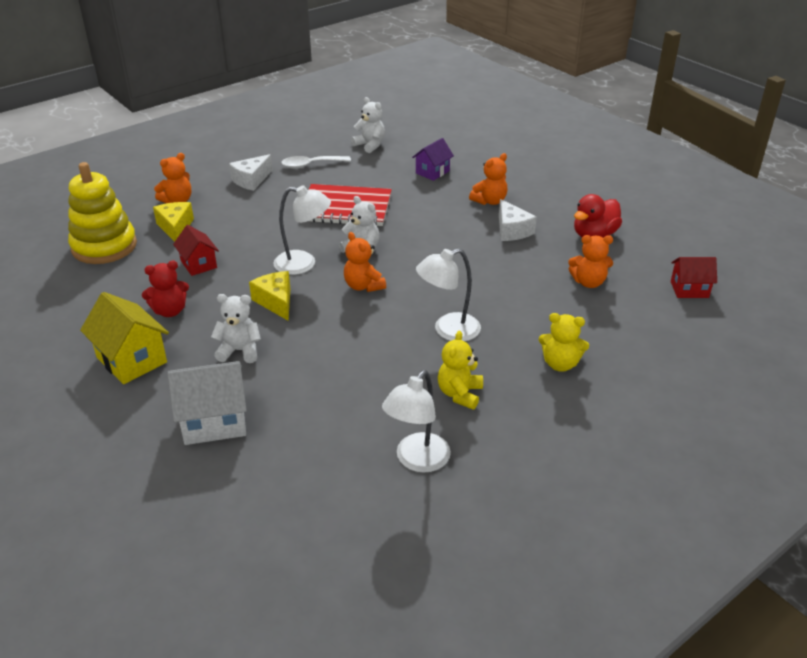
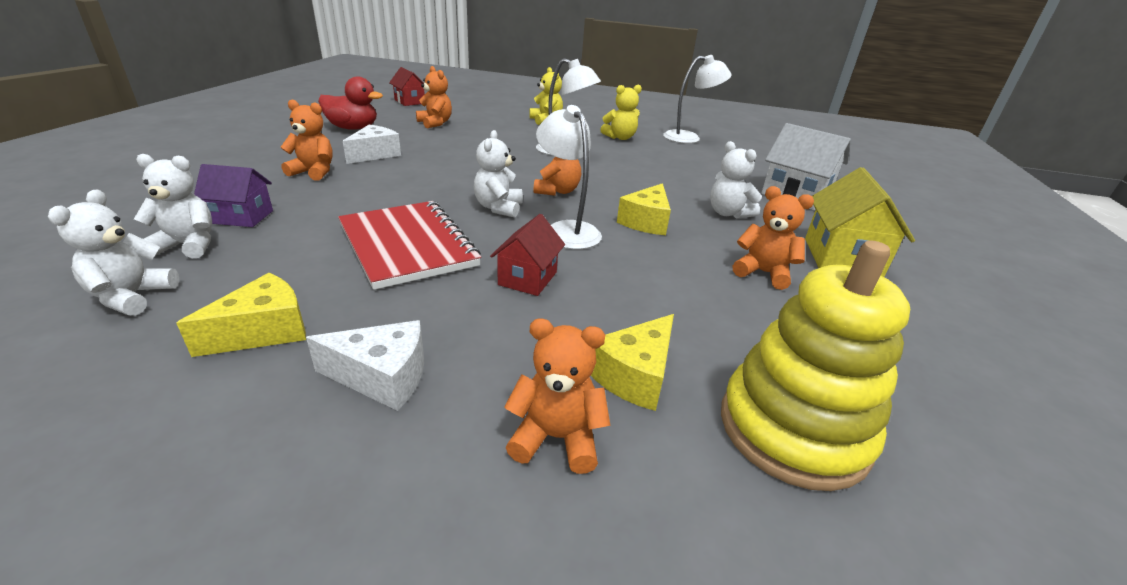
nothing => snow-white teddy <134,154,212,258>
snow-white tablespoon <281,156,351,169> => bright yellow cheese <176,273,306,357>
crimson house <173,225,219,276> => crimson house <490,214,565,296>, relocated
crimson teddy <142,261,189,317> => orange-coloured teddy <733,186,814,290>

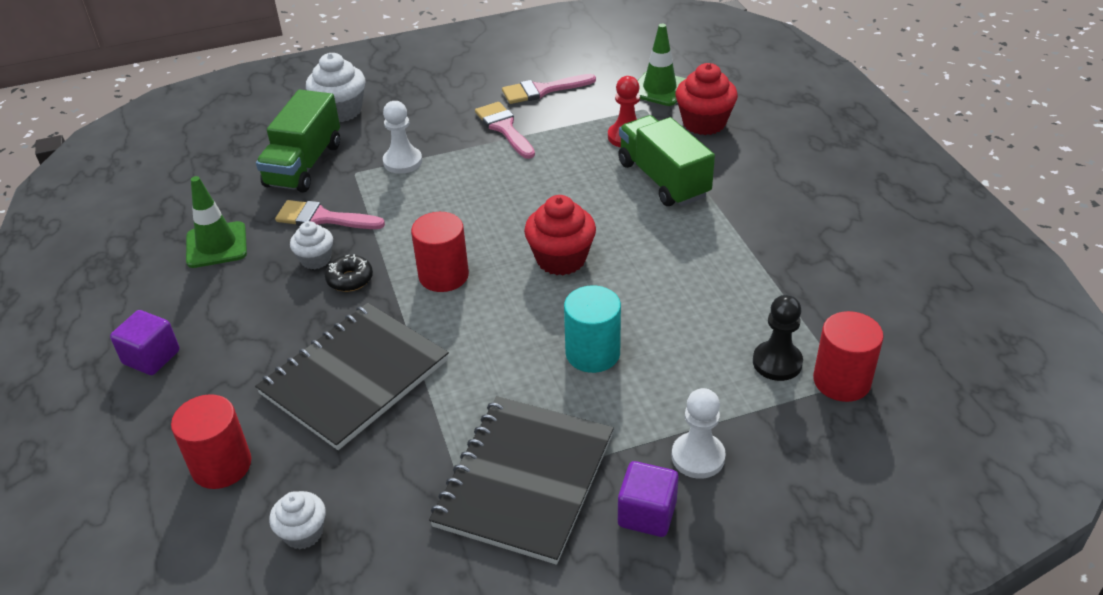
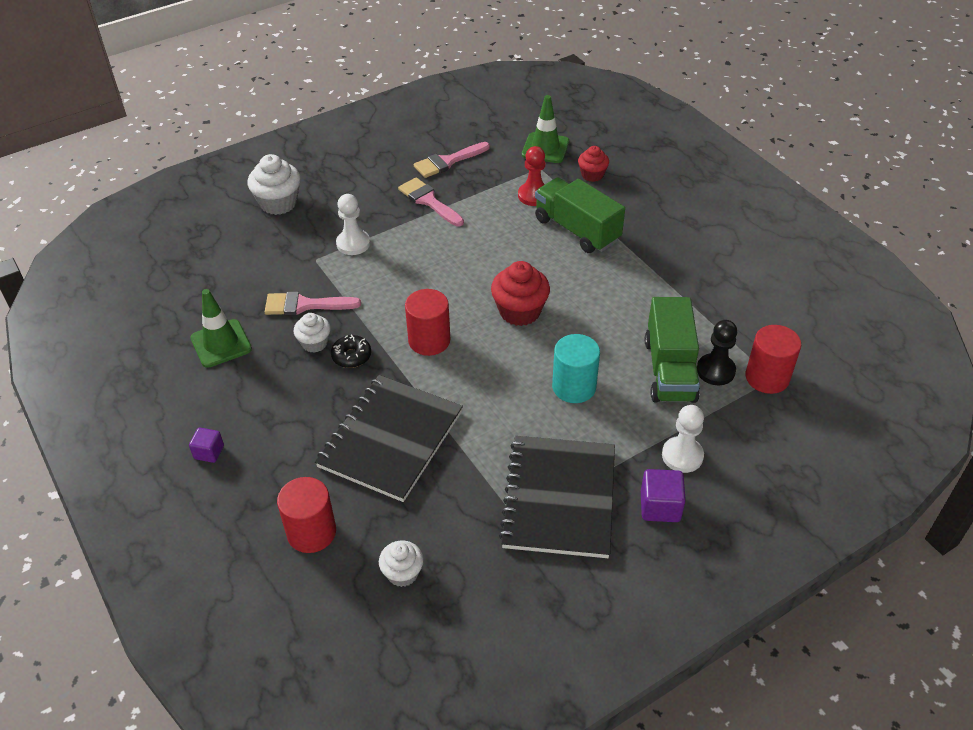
violet block <110,310,179,375> => violet block <189,428,224,463>, x0.66
crimson muffin <676,63,738,135> => crimson muffin <578,146,609,182>, x0.61
emerald truck <256,90,340,192> => emerald truck <645,297,700,403>, relocated

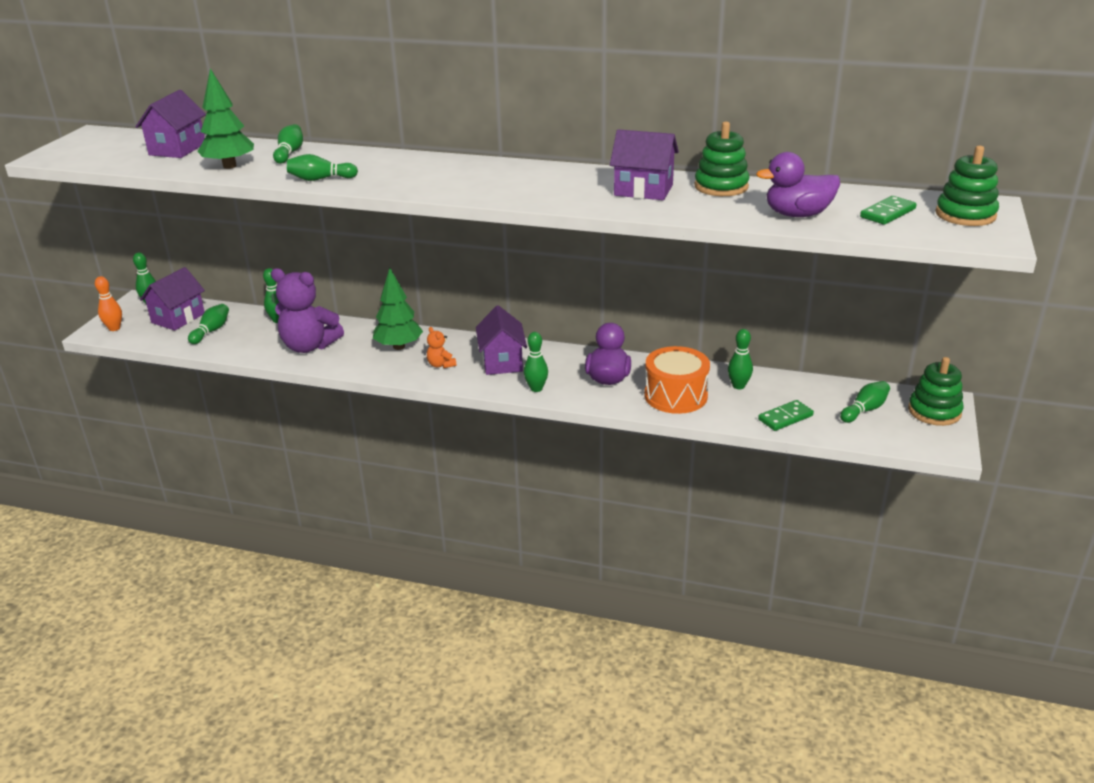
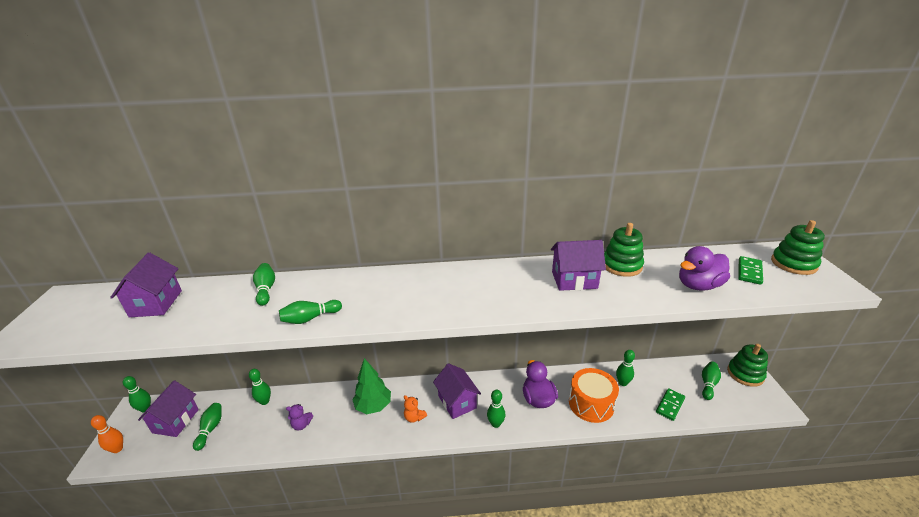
violet teddy <271,268,344,353> => violet teddy <286,404,313,430>, x0.45
emerald fir tree <197,68,254,169> => nothing

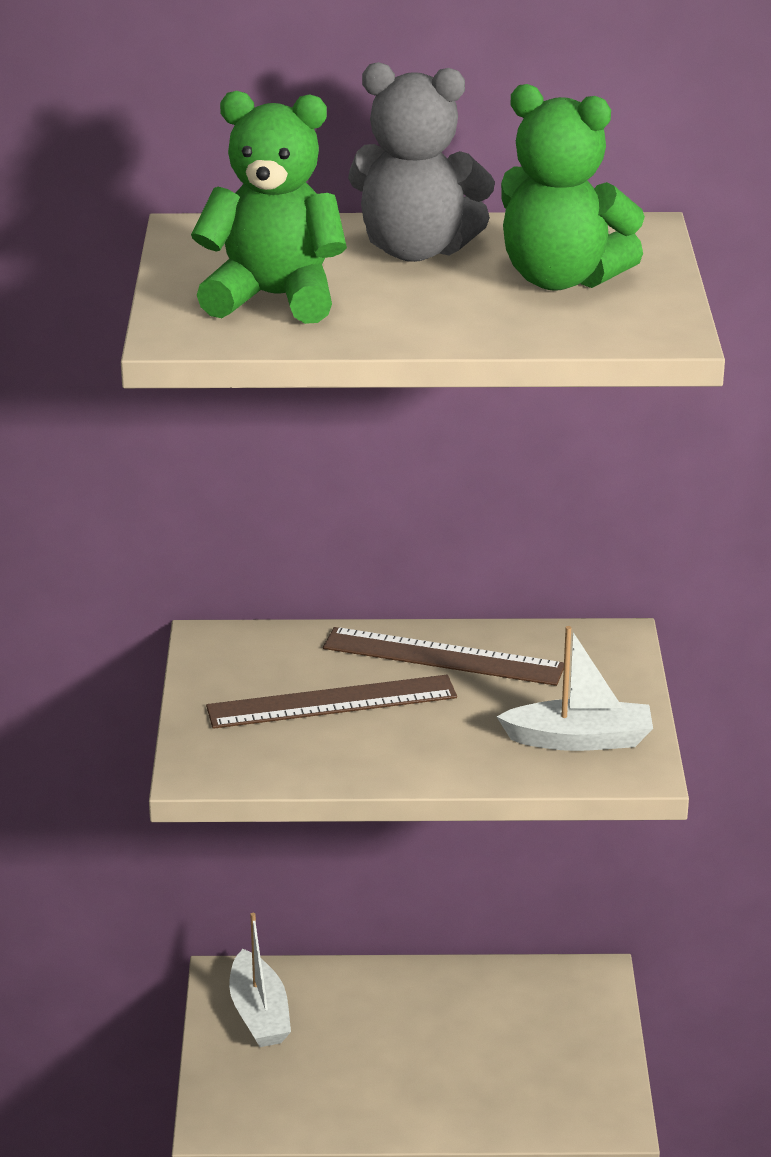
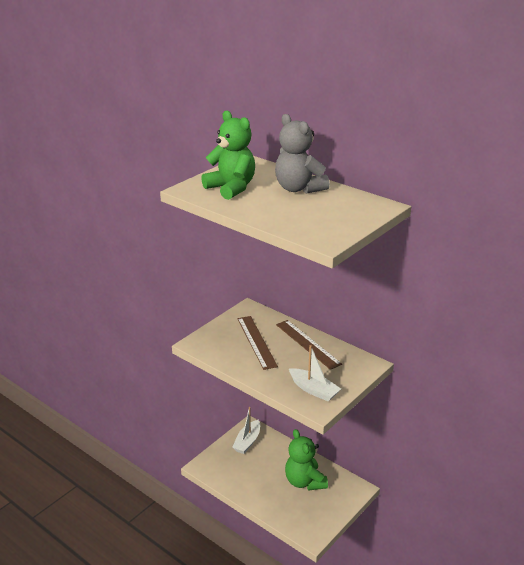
russet straightedge <206,675,457,729> => russet straightedge <237,316,278,370>, 45 degrees clockwise
emerald teddy <501,84,645,290> => emerald teddy <285,429,328,491>, relocated

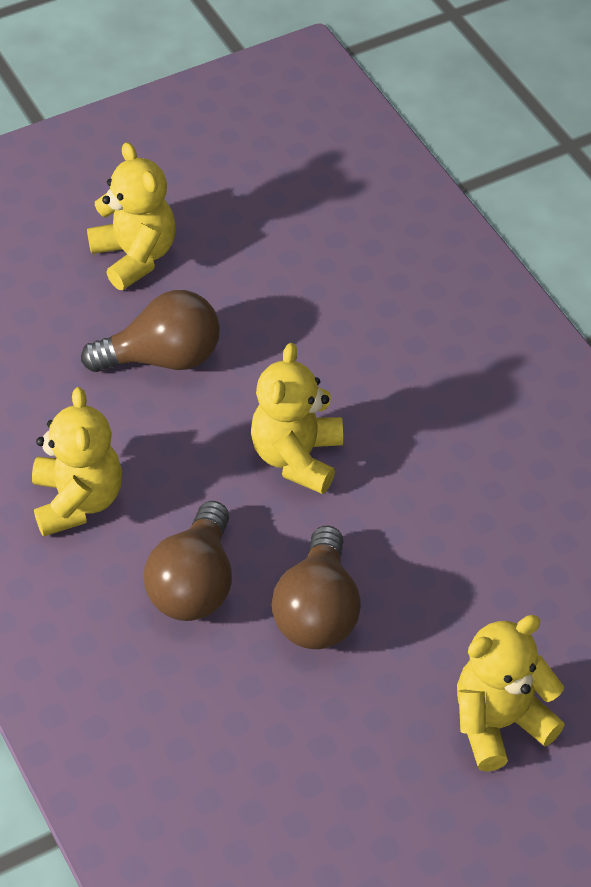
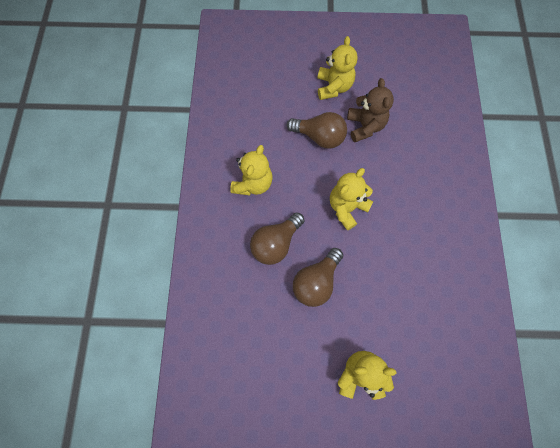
nothing => russet teddy <347,78,394,142>

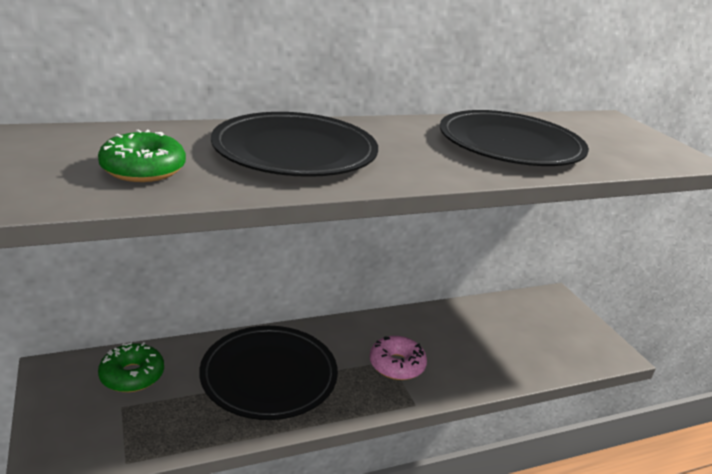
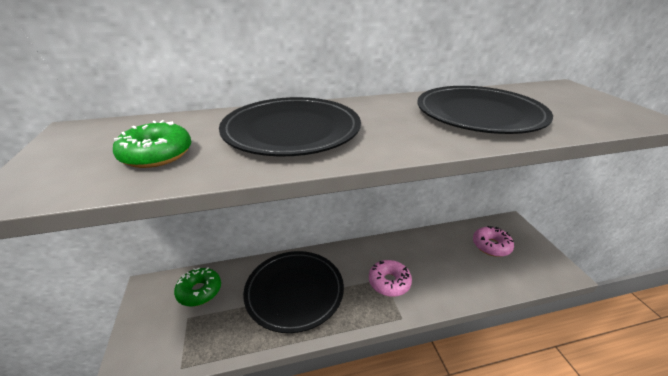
nothing => rosy donut <473,226,514,257>

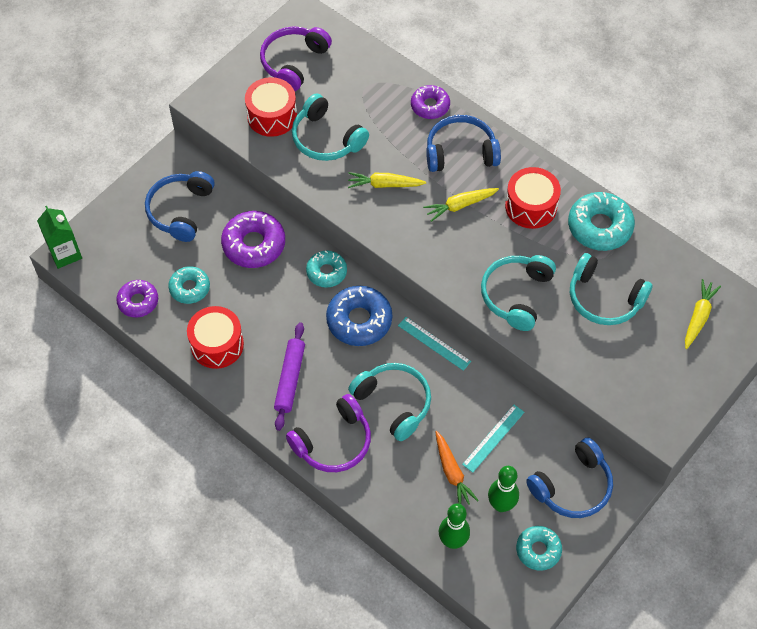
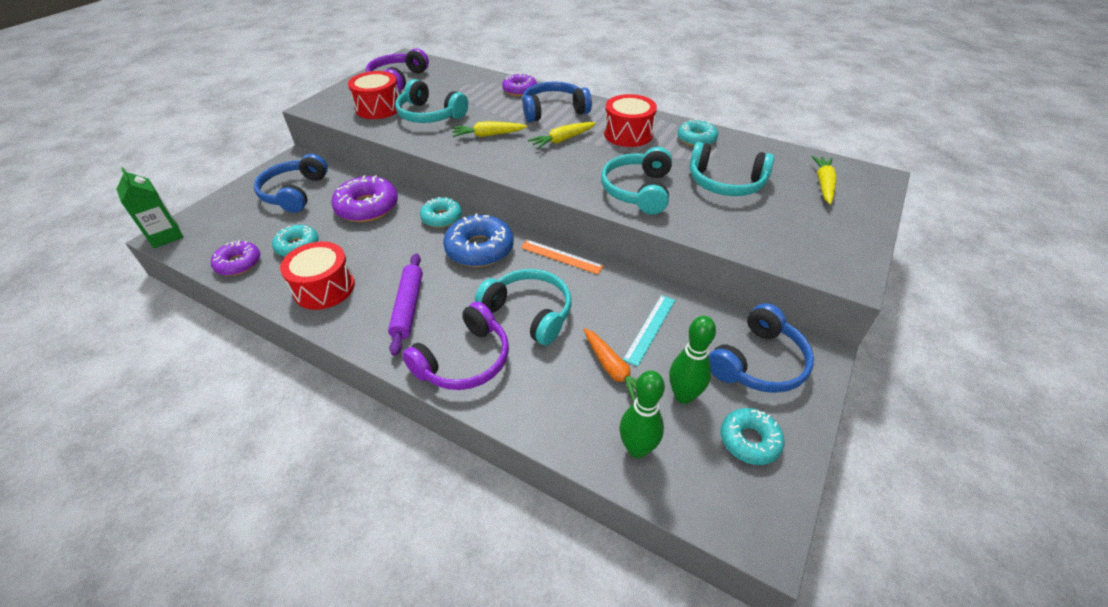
aqua straightedge <398,317,471,371> => orange-coloured straightedge <521,240,604,274>
aqua donut <568,192,635,251> => aqua donut <678,119,718,146>, x0.63

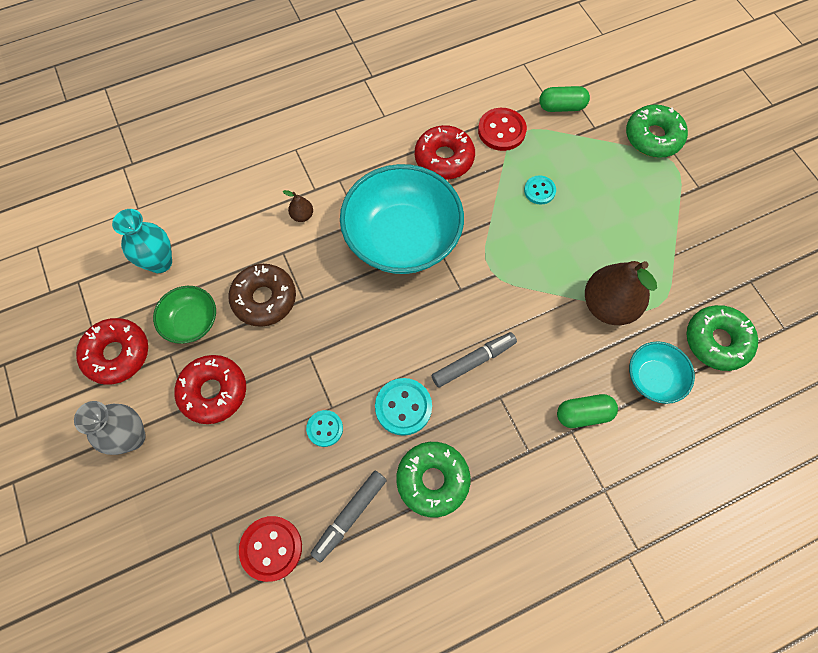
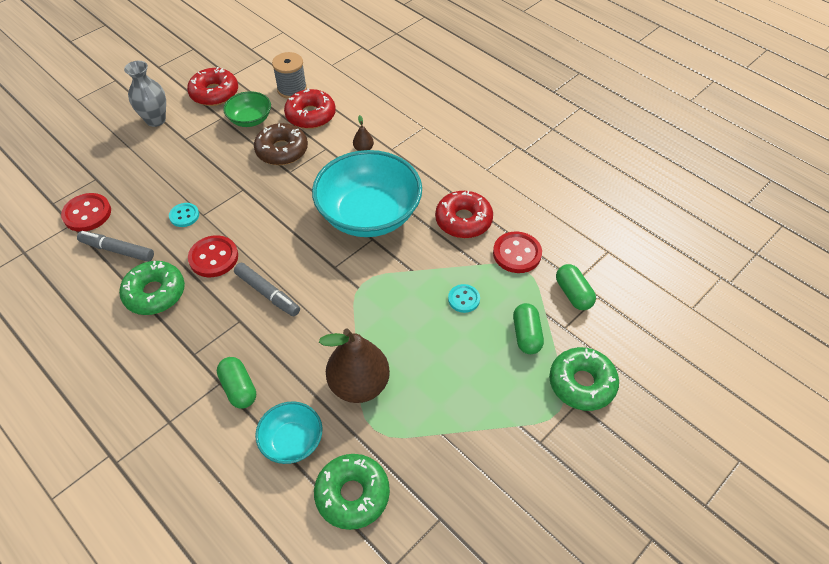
aqua button <375,378,432,436> => crimson button <188,235,238,277>
aqua flower vase <112,209,172,273> => grey reel of thread <272,52,307,99>
crimson donut <174,355,246,424> => crimson donut <284,88,336,129>, relocated
nothing => emerald pill shape <513,303,544,354>

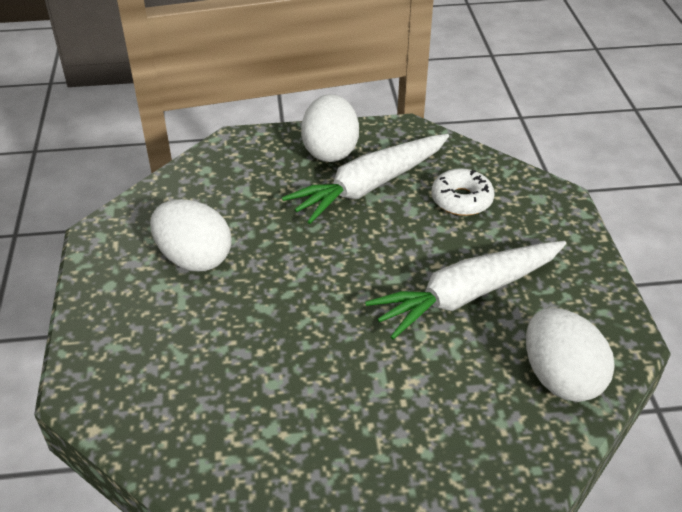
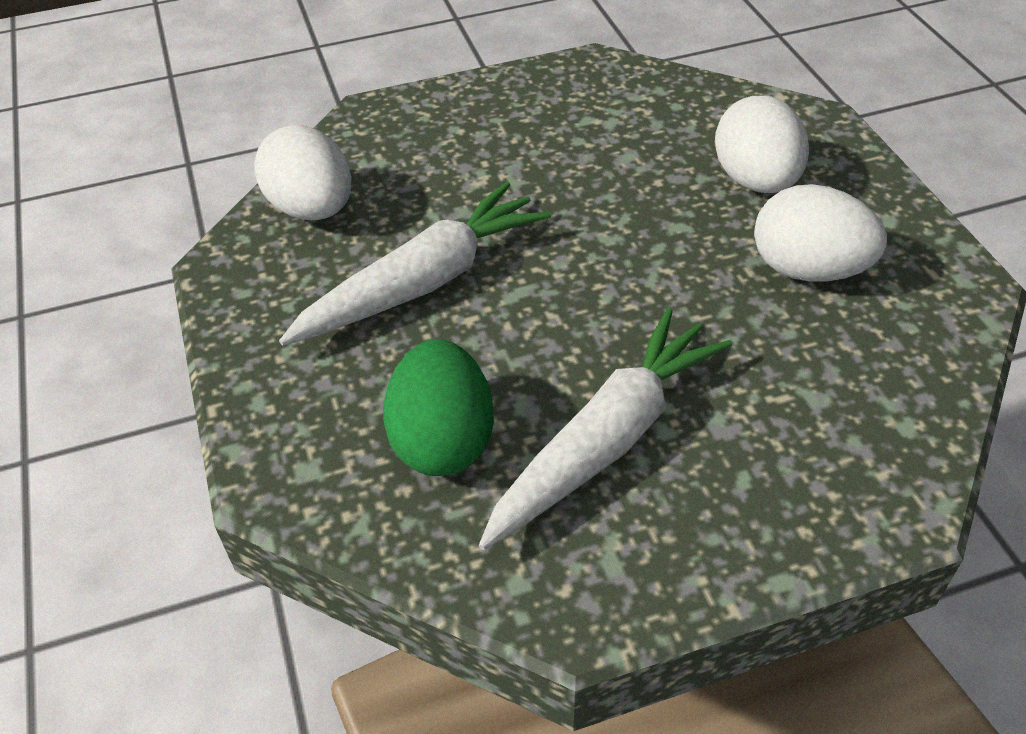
snow-white donut <431,168,494,216> => emerald toy egg <383,339,494,476>
snow-white toy egg <301,94,359,162> => snow-white toy egg <715,96,809,193>, relocated

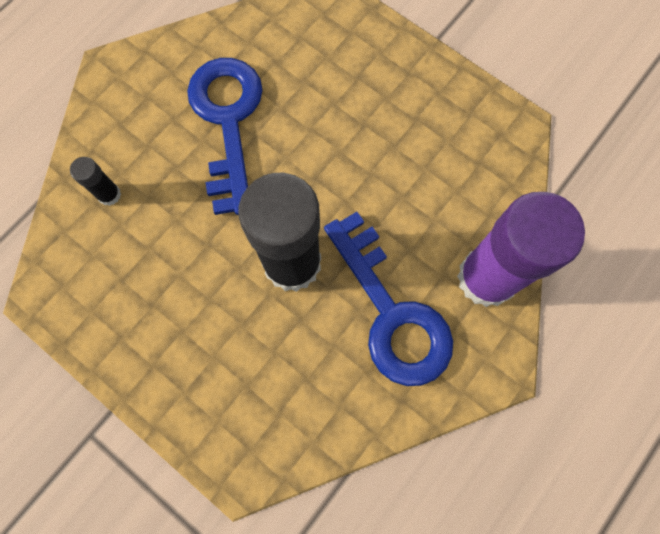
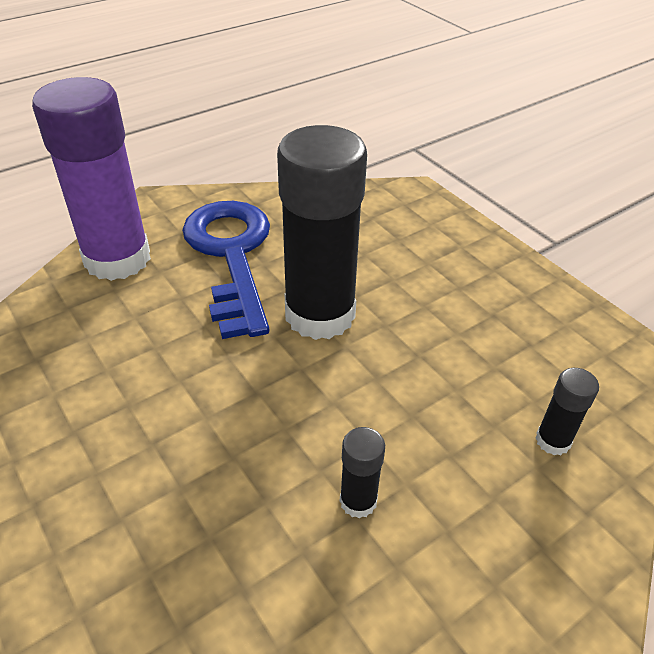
cobalt key <187,58,263,215> => black glue <340,427,385,518>

